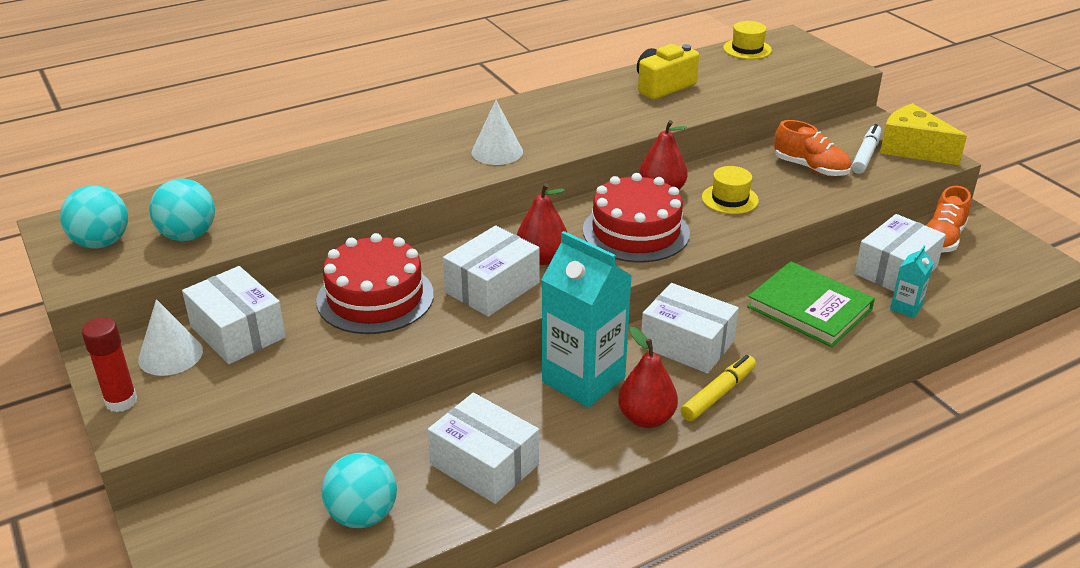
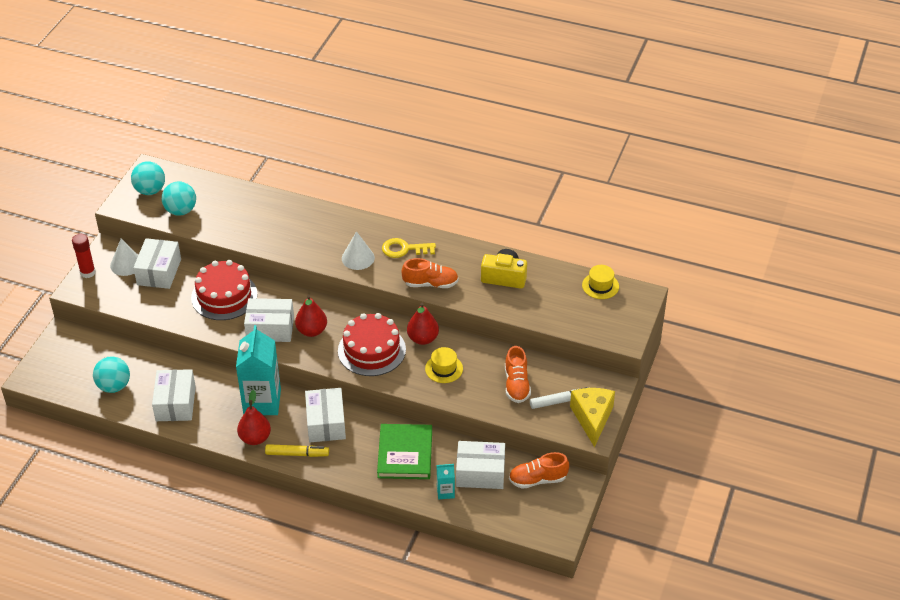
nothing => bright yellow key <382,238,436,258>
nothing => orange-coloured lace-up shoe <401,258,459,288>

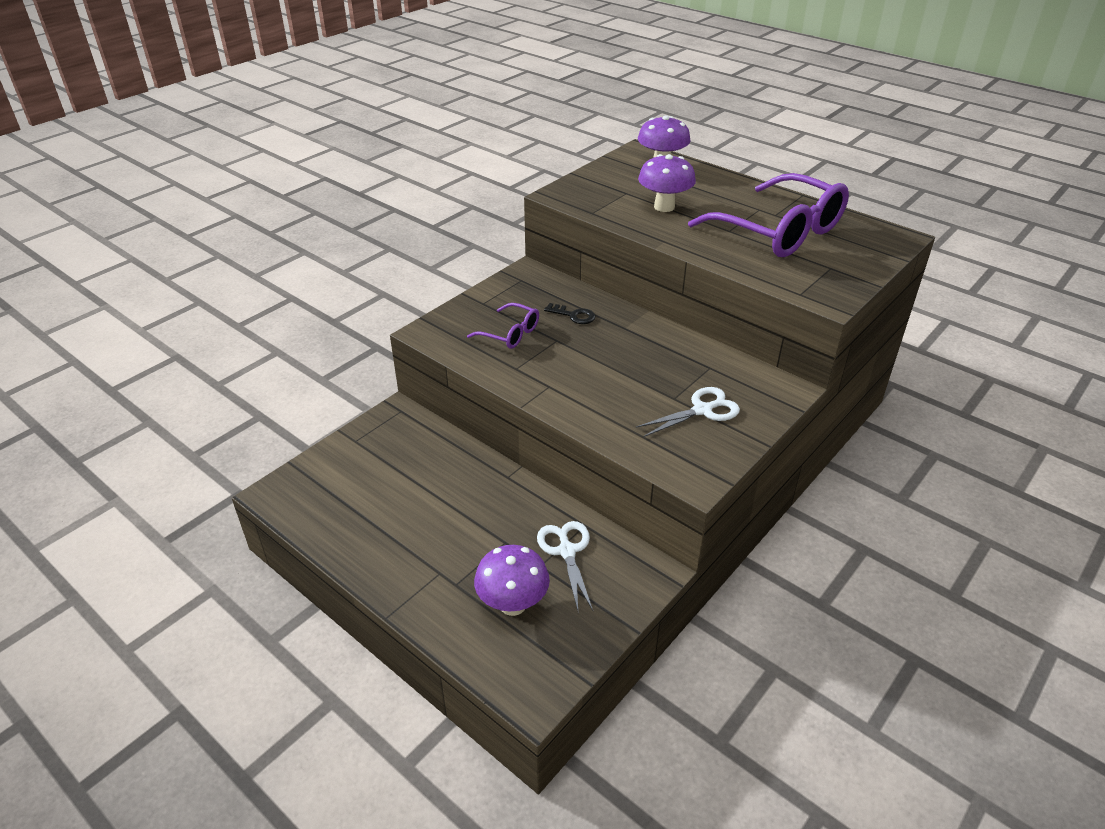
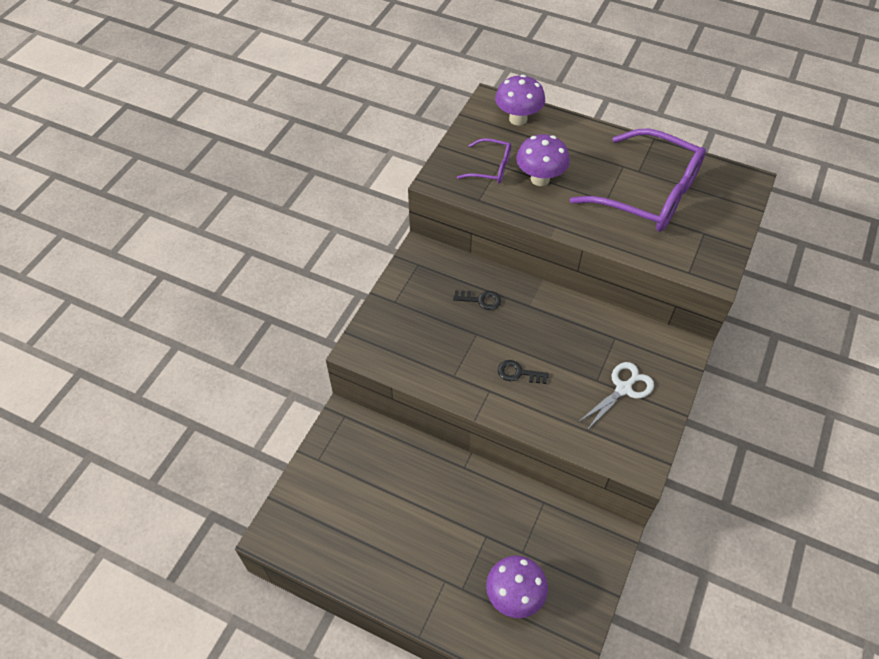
violet glasses <467,303,539,349> => violet glasses <457,138,511,183>, relocated
nothing => black key <498,360,549,384>
snow-white shears <537,521,593,611> => nothing

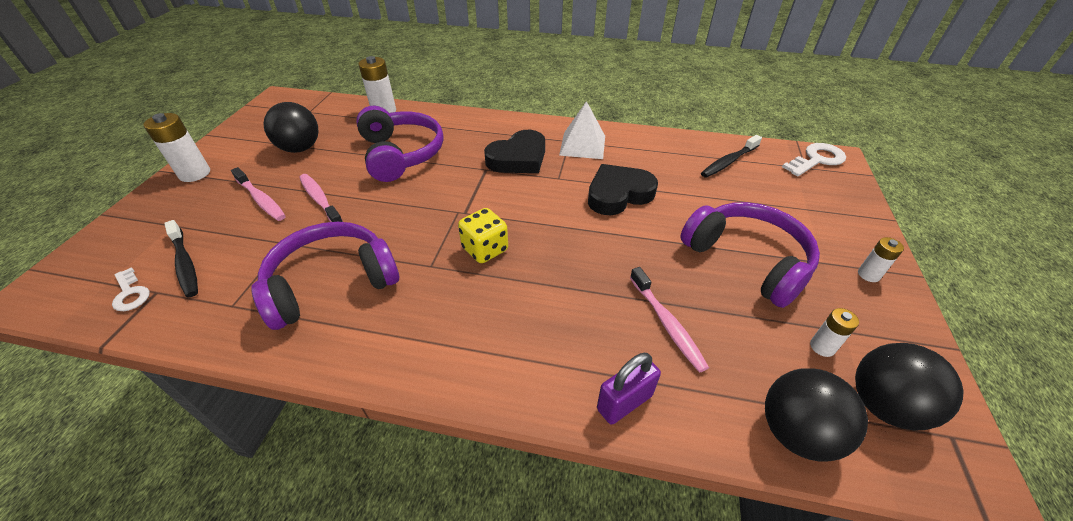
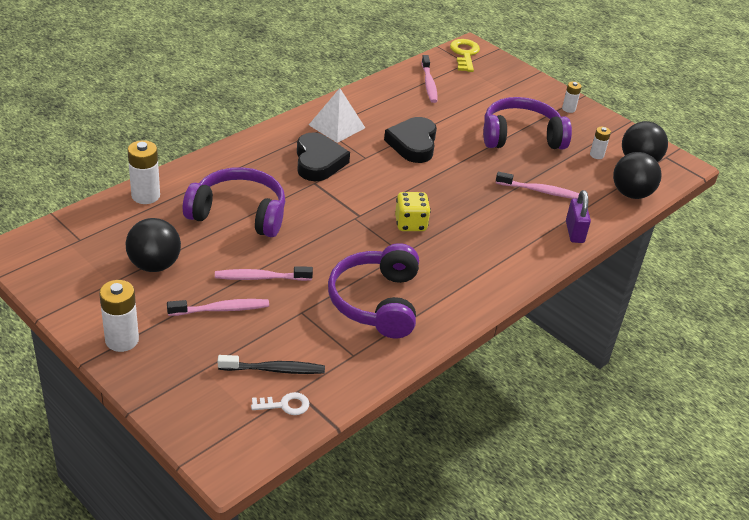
black tooth brush <701,135,762,178> => rosy tooth brush <421,55,437,103>
snow-white key <782,143,846,176> => bright yellow key <450,39,480,72>

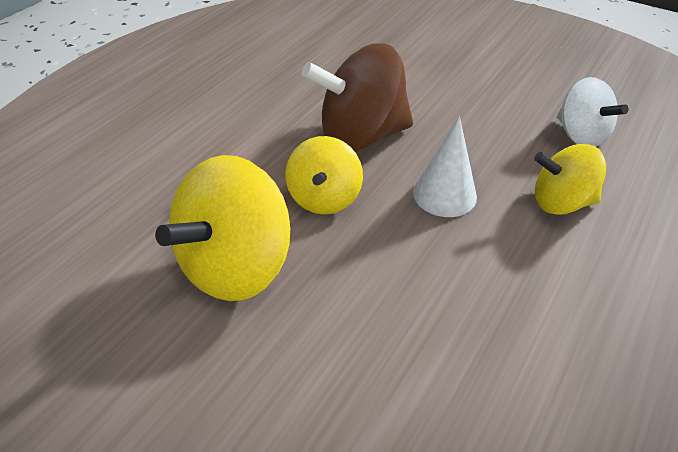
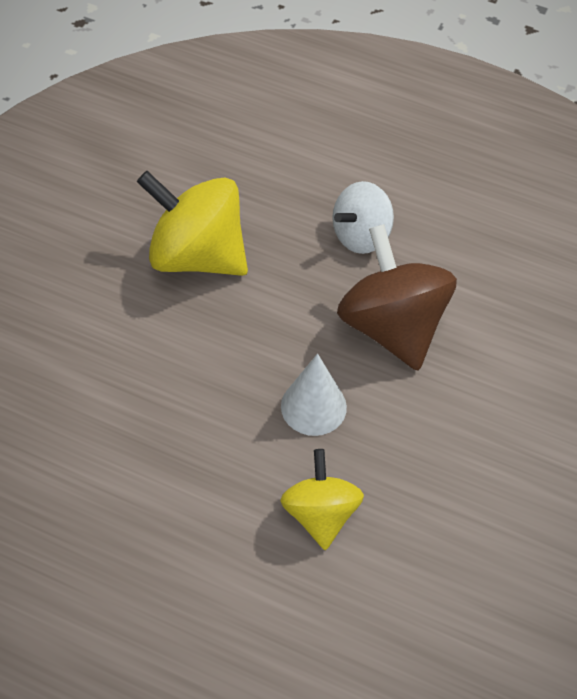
snow-white spinning top <557,77,629,147> => snow-white spinning top <332,181,394,254>, relocated
bright yellow spinning top <285,136,363,214> => nothing

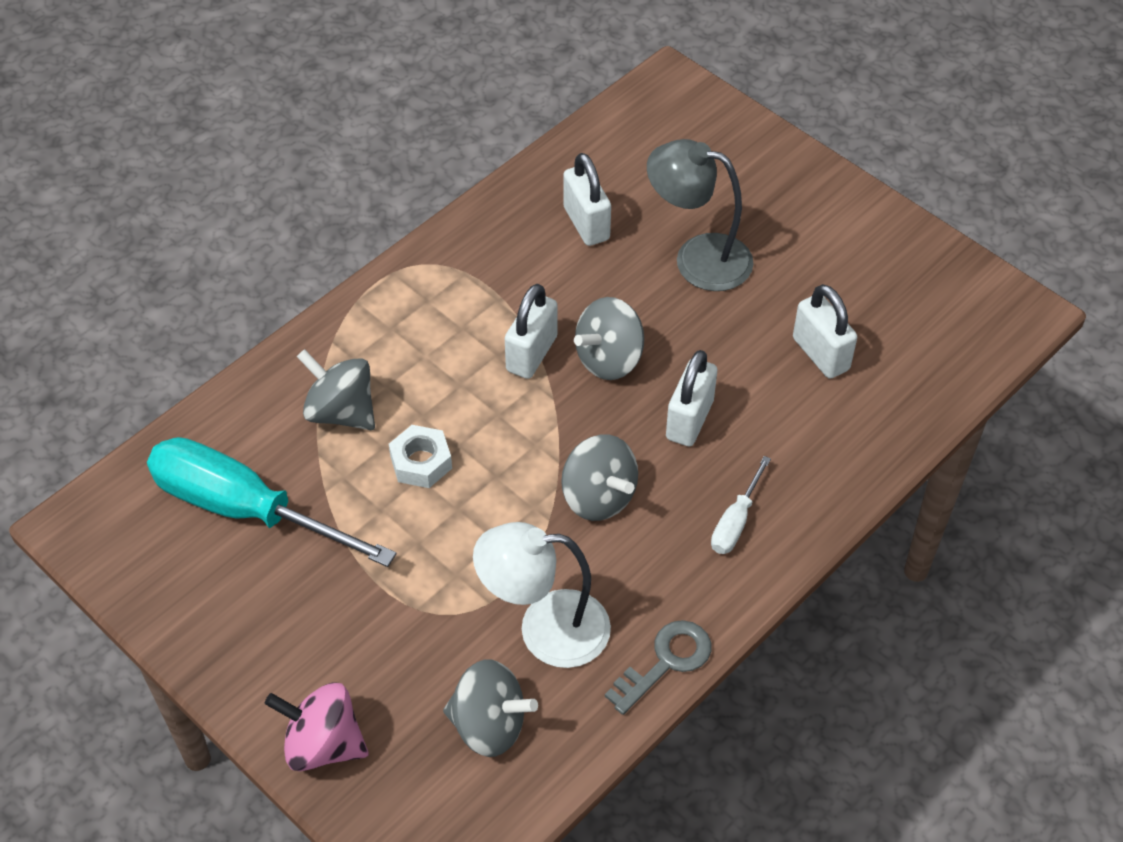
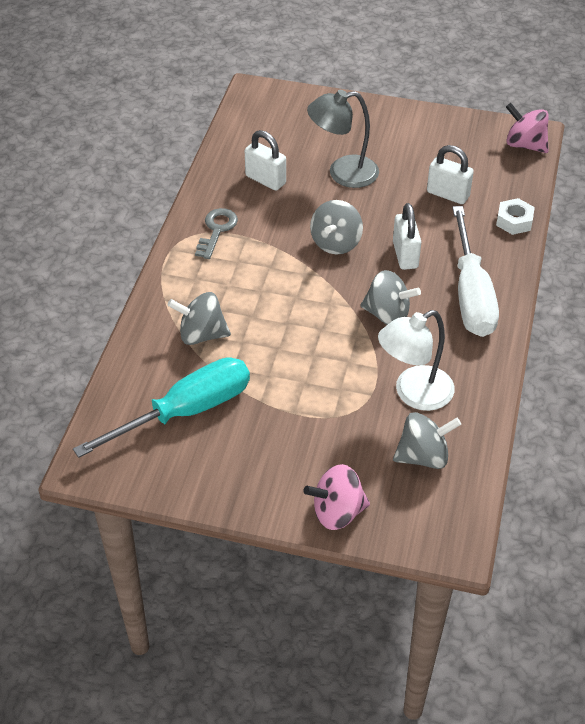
aqua flat screwdriver <147,437,397,567> => aqua flat screwdriver <73,357,250,458>, 150 degrees clockwise
grey key <605,620,711,715> => grey key <195,208,238,259>, relocated
snow-white flat screwdriver <711,456,771,554> => snow-white flat screwdriver <452,206,499,337>, x2.22
snow-white nut <389,425,452,488> => snow-white nut <496,198,535,235>, relocated
nothing => rosy spinning top <506,103,549,153>
snow-white lock <505,284,558,379> => nothing

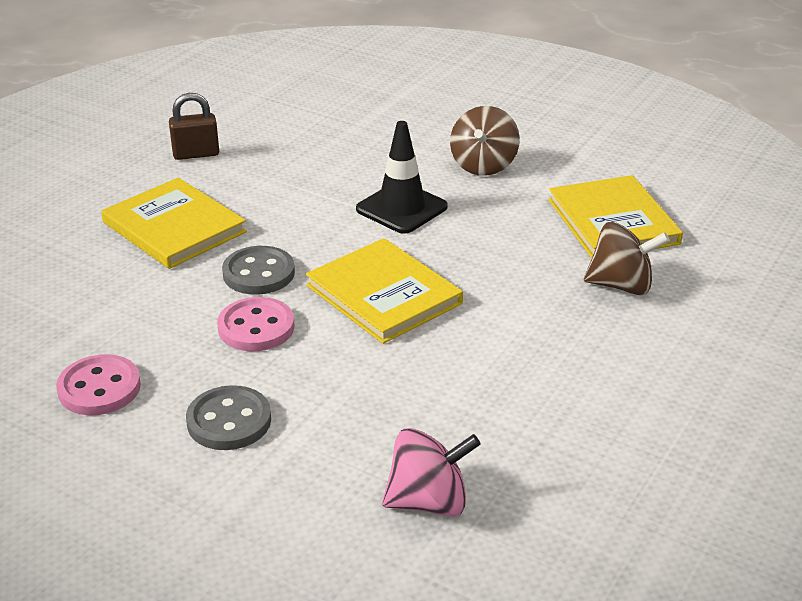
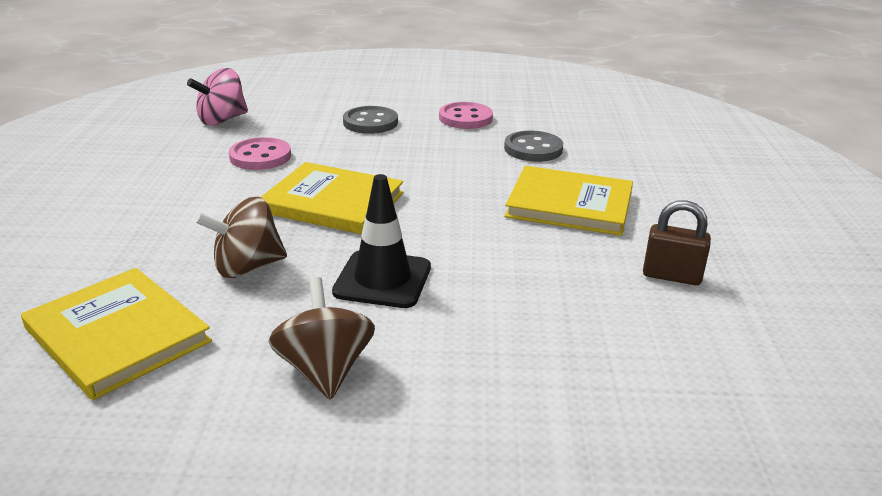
russet spinning top <584,222,670,295> => russet spinning top <195,197,287,278>, relocated
rosy button <217,297,294,351> => rosy button <229,137,291,170>, relocated
grey button <222,246,295,295> => grey button <504,131,563,162>, relocated
russet lock <169,93,219,160> => russet lock <643,200,711,285>, 60 degrees clockwise

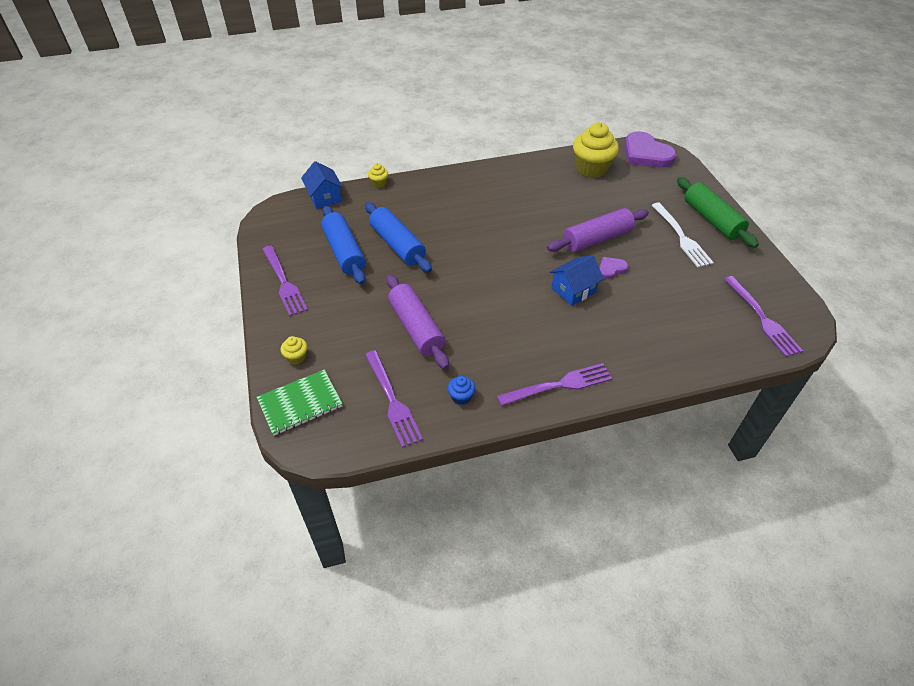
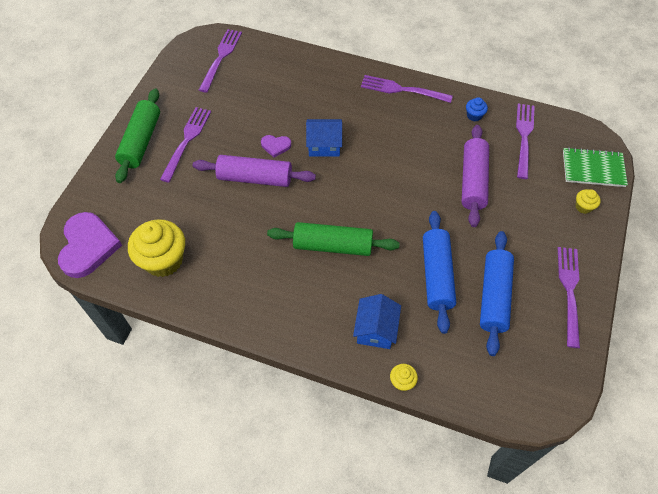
snow-white dinner fork <651,203,714,268> => violet dinner fork <160,107,211,182>
nothing => emerald pastry roller <267,222,400,256>
cobalt house <301,161,343,209> => cobalt house <353,294,401,349>, relocated

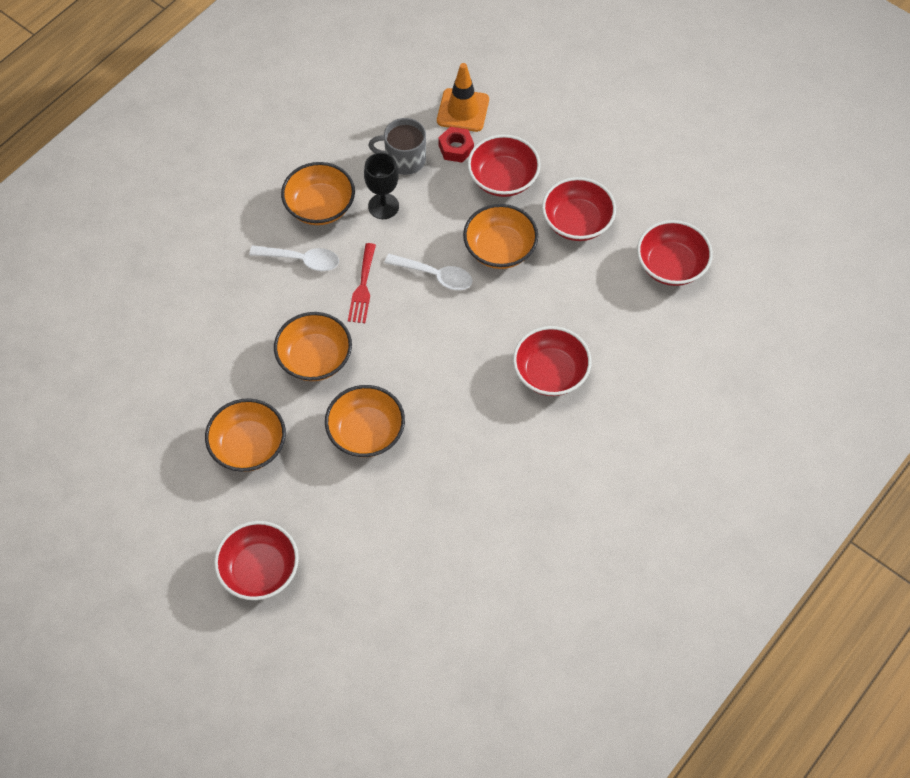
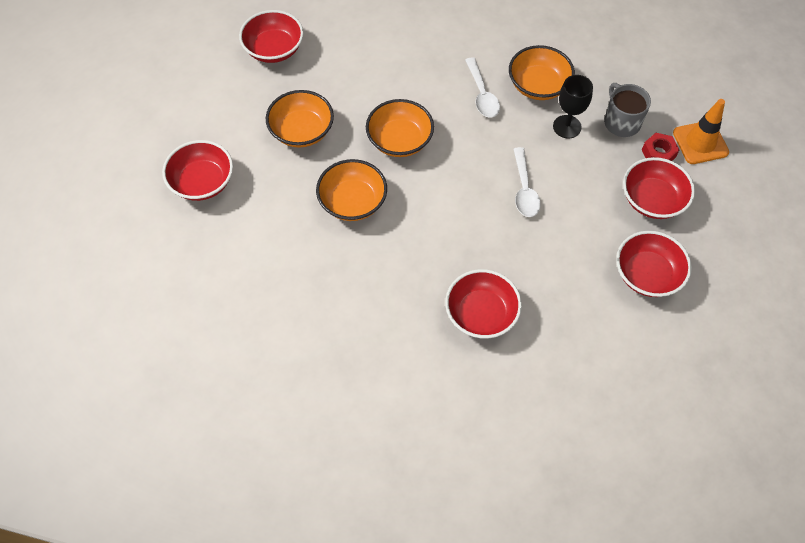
crimson bowl <637,220,713,286> => crimson bowl <239,10,304,63>, relocated
crimson dinner fork <348,243,376,323> => nothing
orange-coloured bowl <463,204,538,269> => nothing

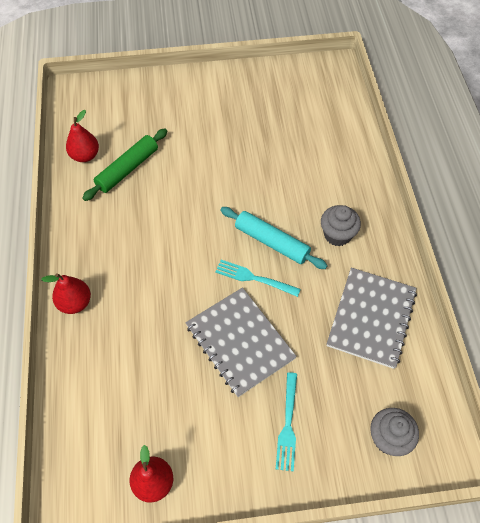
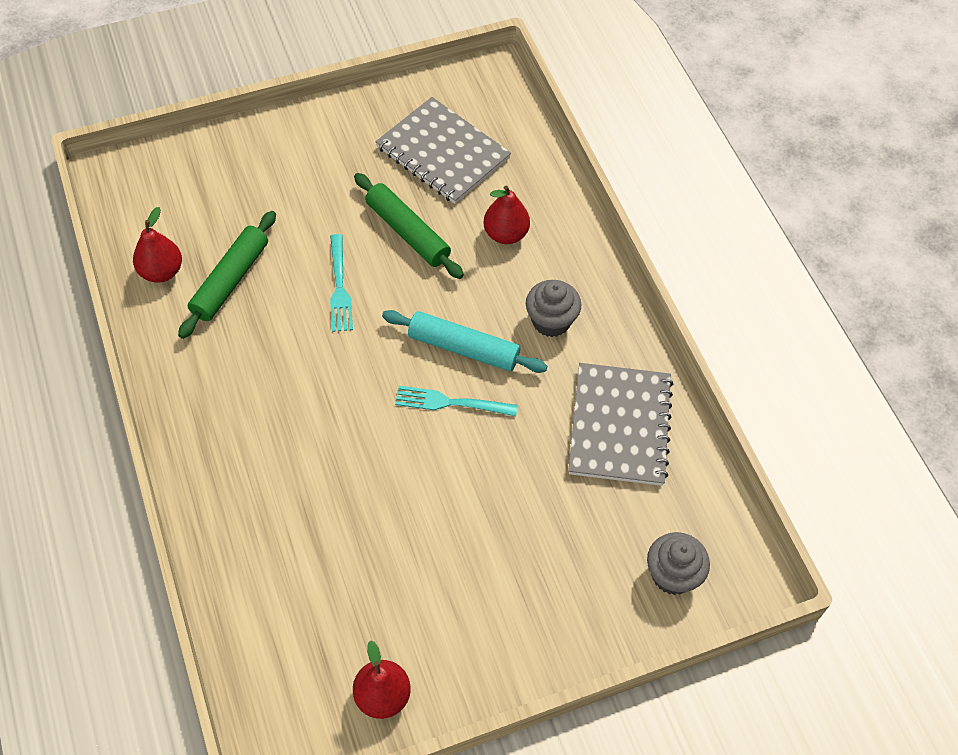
aqua dinner fork <276,372,297,471> => aqua dinner fork <330,234,353,332>, relocated
nothing => emerald pastry roller <354,173,464,279>
grey exercise book <186,287,297,397> => grey exercise book <376,97,511,204>, relocated
crimson pear <41,273,91,314> => crimson pear <483,185,530,244>, relocated

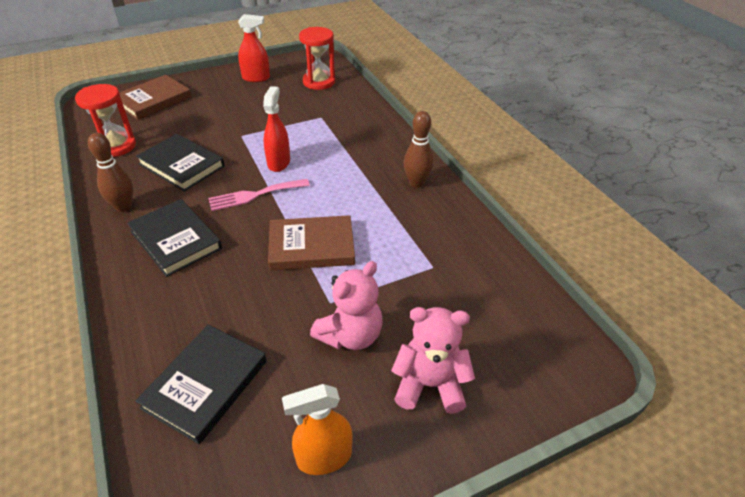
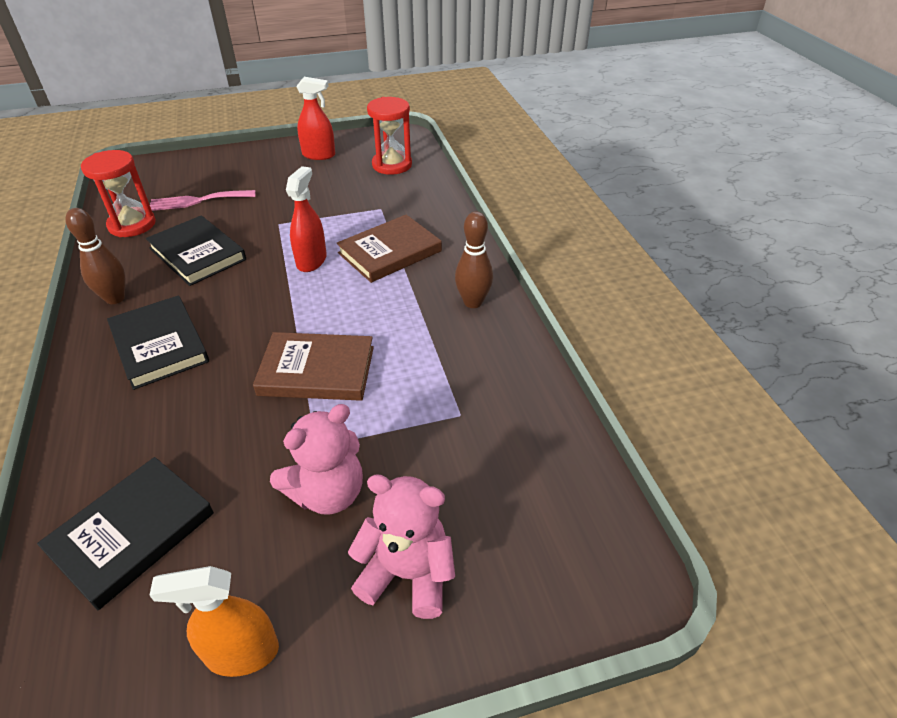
rosy dinner fork <208,179,310,211> => rosy dinner fork <150,190,256,211>, relocated
russet hardcover <119,75,192,120> => russet hardcover <336,215,442,283>, relocated

